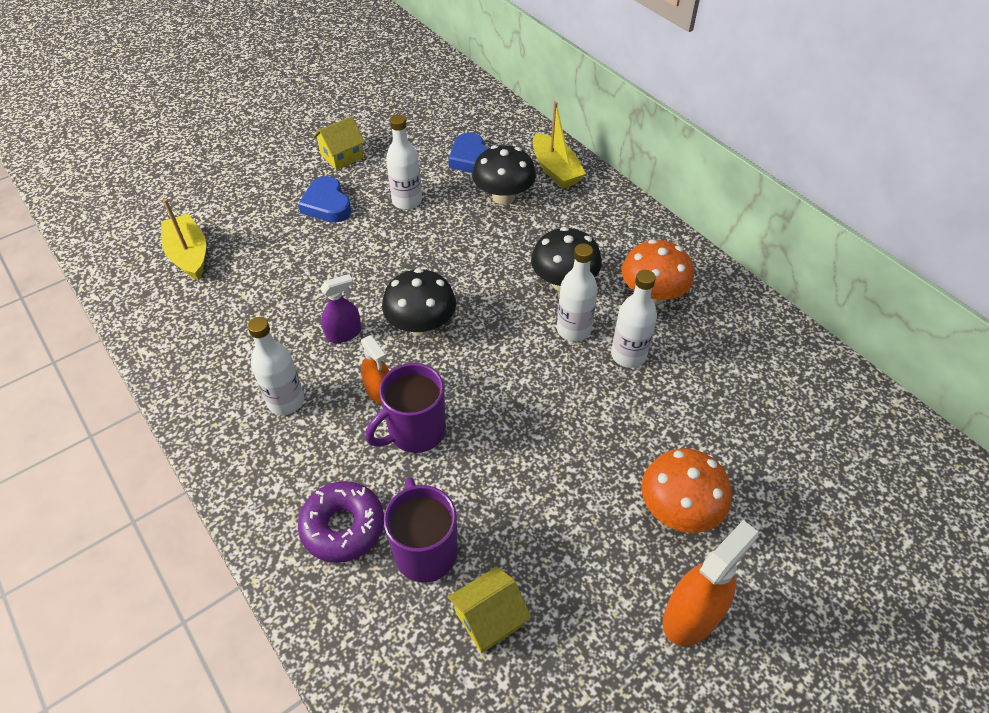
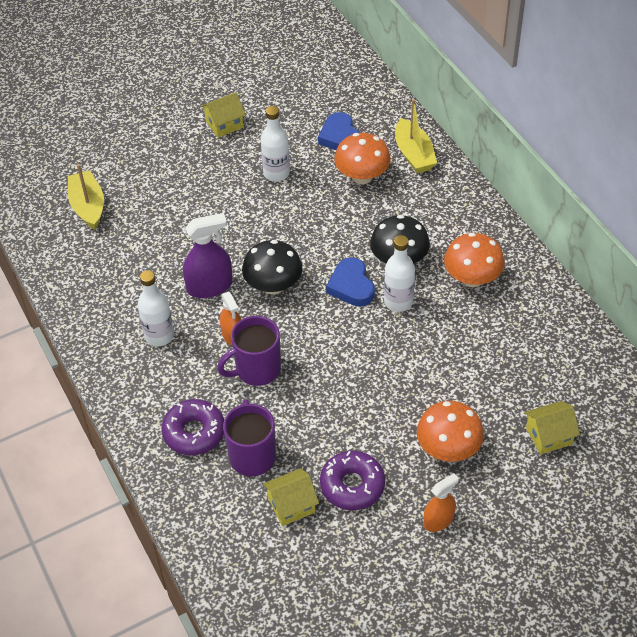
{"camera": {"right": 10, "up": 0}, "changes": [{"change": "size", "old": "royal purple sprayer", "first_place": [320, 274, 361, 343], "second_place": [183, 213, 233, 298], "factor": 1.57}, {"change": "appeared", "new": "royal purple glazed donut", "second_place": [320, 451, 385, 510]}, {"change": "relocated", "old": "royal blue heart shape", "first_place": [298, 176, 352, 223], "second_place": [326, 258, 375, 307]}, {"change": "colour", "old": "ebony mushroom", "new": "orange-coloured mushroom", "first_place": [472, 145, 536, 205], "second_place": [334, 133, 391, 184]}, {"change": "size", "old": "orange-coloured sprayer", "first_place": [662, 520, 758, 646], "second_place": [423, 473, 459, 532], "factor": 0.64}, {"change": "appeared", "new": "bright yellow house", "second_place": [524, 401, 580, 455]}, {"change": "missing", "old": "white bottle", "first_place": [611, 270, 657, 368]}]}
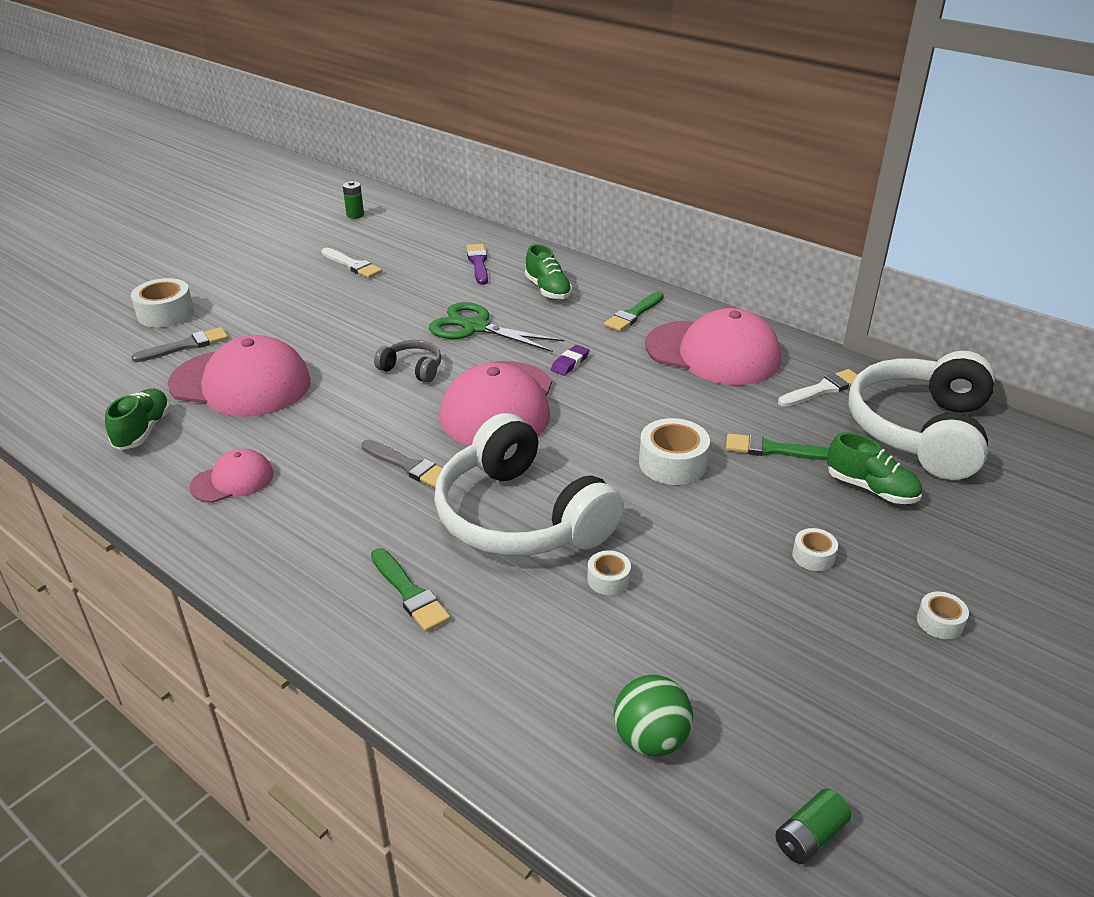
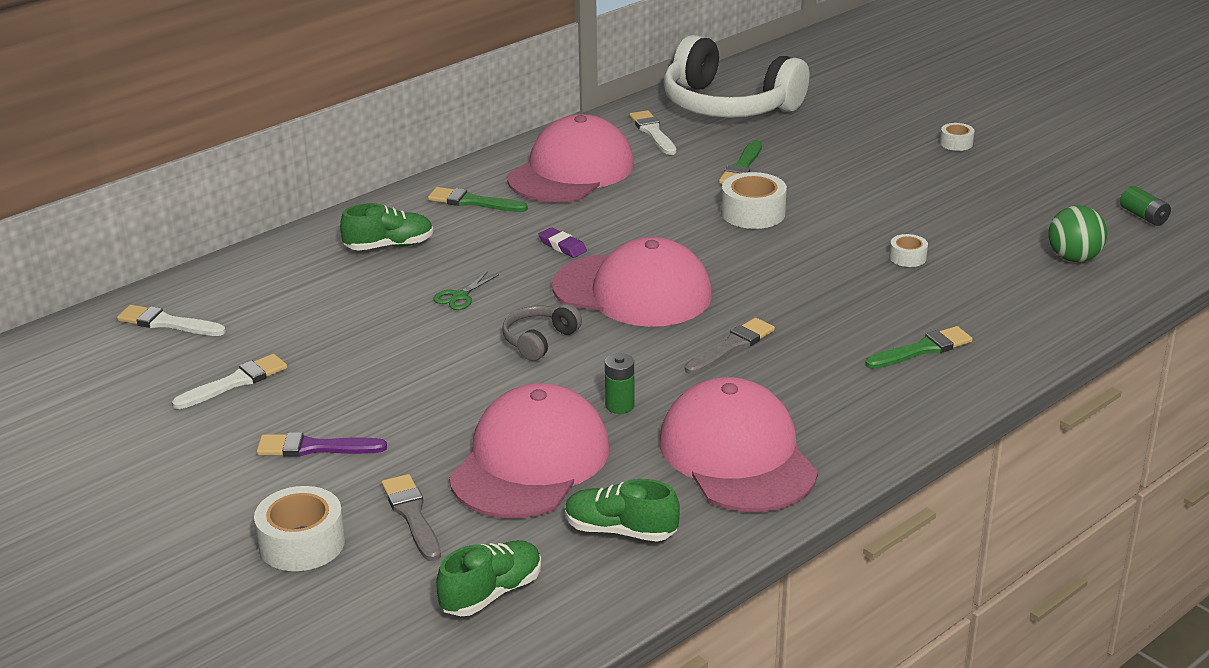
{"camera": {"right": -80, "up": -5}, "changes": [{"change": "appeared", "new": "white paint brush", "second_place": [117, 305, 226, 336]}, {"change": "relocated", "old": "royal purple paint brush", "first_place": [466, 244, 488, 285], "second_place": [257, 432, 387, 457]}, {"change": "spun", "old": "emerald paint brush", "first_place": [604, 292, 664, 332], "second_place": [428, 187, 528, 212], "degrees": 150}, {"change": "size", "old": "emerald scissors", "first_place": [429, 302, 564, 352], "second_place": [433, 271, 499, 310], "factor": 0.47}, {"change": "relocated", "old": "emerald shoe", "first_place": [827, 432, 922, 504], "second_place": [436, 540, 541, 616]}, {"change": "relocated", "old": "emerald battery", "first_place": [343, 181, 364, 219], "second_place": [605, 353, 634, 414]}, {"change": "size", "old": "pink peaked cap", "first_place": [189, 449, 274, 503], "second_place": [660, 377, 818, 512], "factor": 2.0}, {"change": "missing", "old": "white headset", "first_place": [434, 413, 624, 556]}, {"change": "missing", "old": "white tape", "first_place": [792, 528, 838, 571]}]}
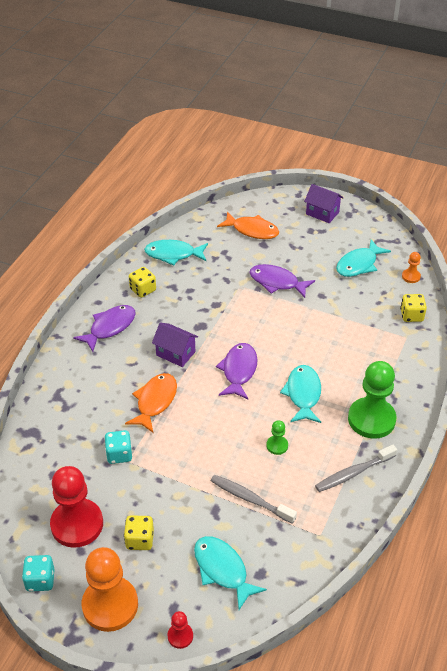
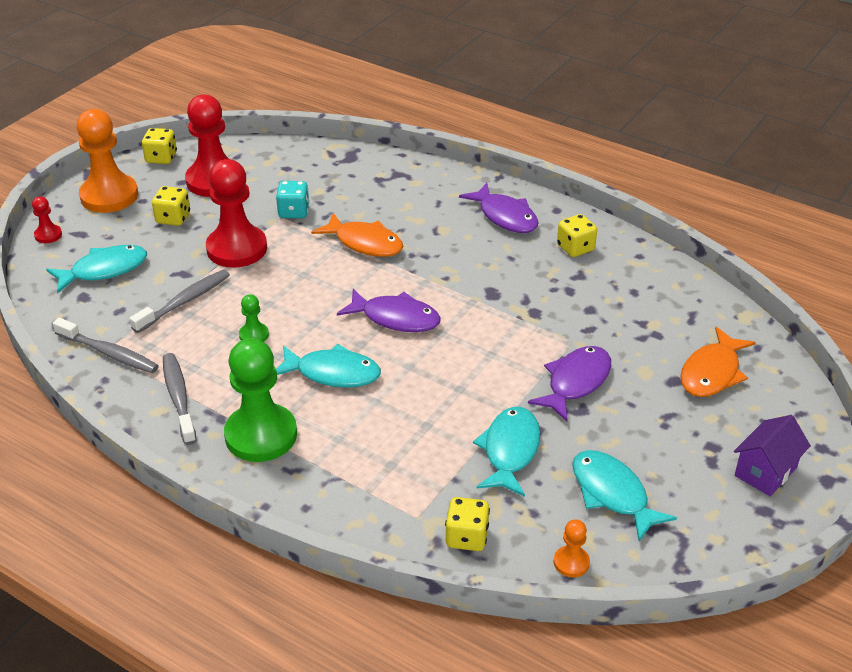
{"camera": {"right": 100, "up": -5}, "changes": [{"change": "appeared", "new": "gray dental brush", "second_place": [53, 318, 159, 373]}, {"change": "colour", "old": "teal die", "new": "bright yellow die", "first_place": [22, 555, 55, 592], "second_place": [142, 128, 177, 164]}, {"change": "appeared", "new": "red game pawn", "second_place": [206, 159, 267, 268]}, {"change": "relocated", "old": "teal fish figure", "first_place": [144, 240, 208, 266], "second_place": [473, 407, 540, 497]}, {"change": "missing", "old": "royal purple house", "first_place": [152, 322, 198, 367]}]}
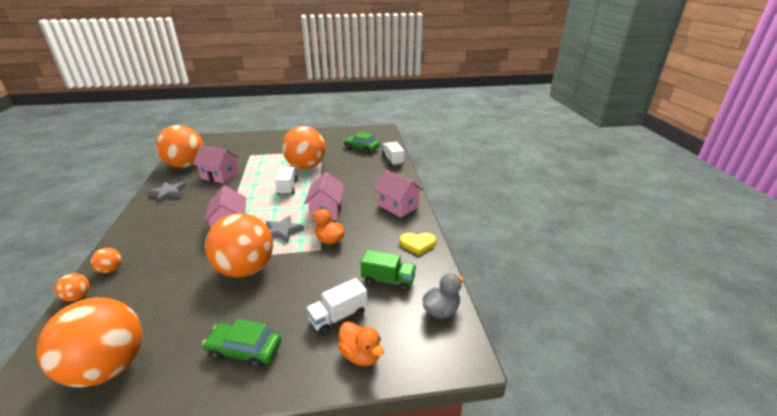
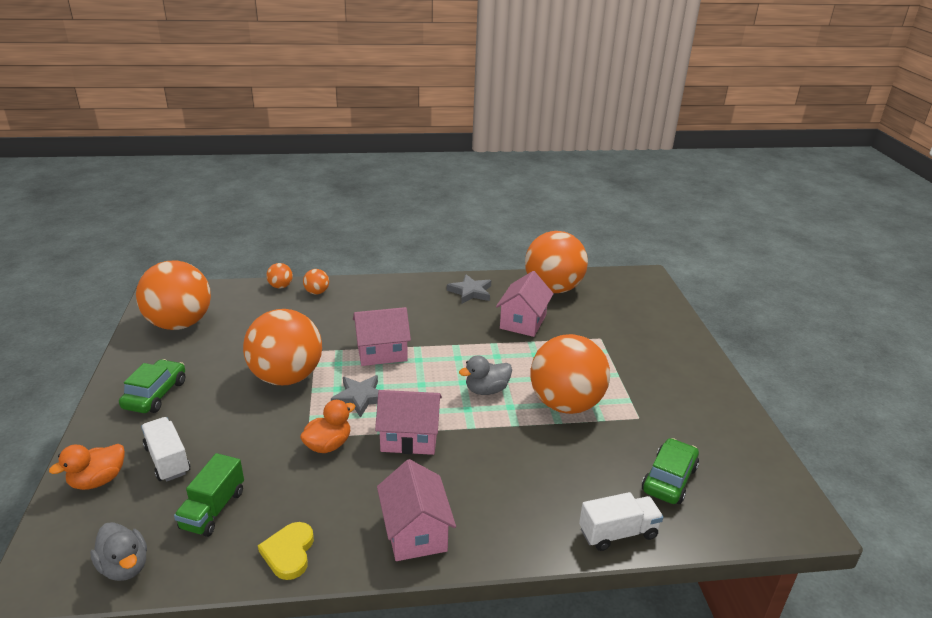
{"camera": {"right": 90, "up": 0}, "changes": [{"change": "spun", "old": "pink house", "first_place": [374, 170, 423, 218], "second_place": [377, 459, 456, 561], "degrees": -60}, {"change": "exchanged", "old": "white lorry", "new": "gray rubber duck", "first_place": [275, 167, 298, 195], "second_place": [459, 355, 512, 395]}]}
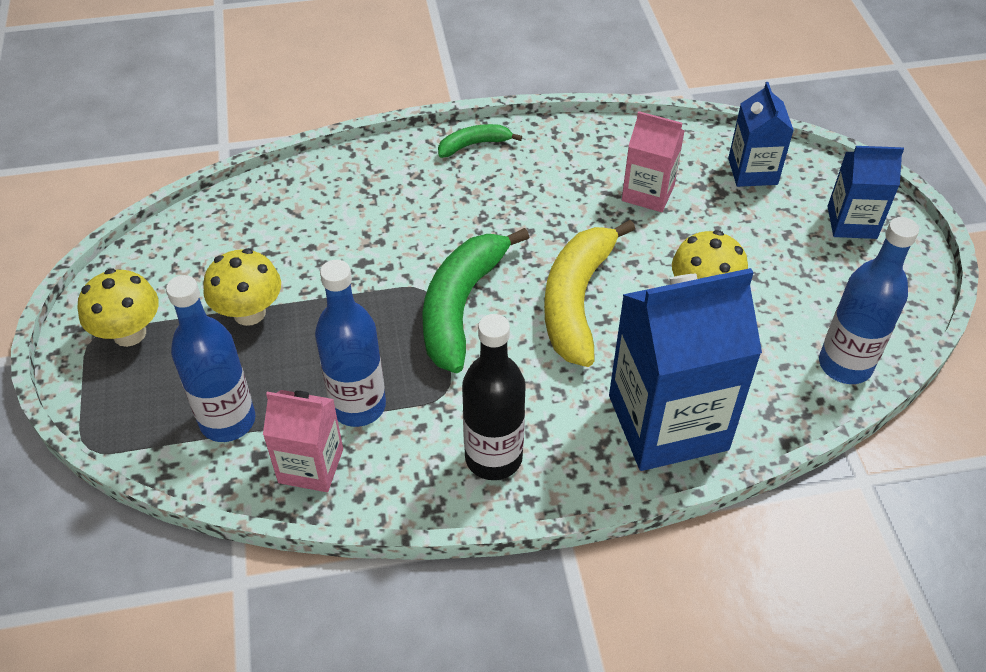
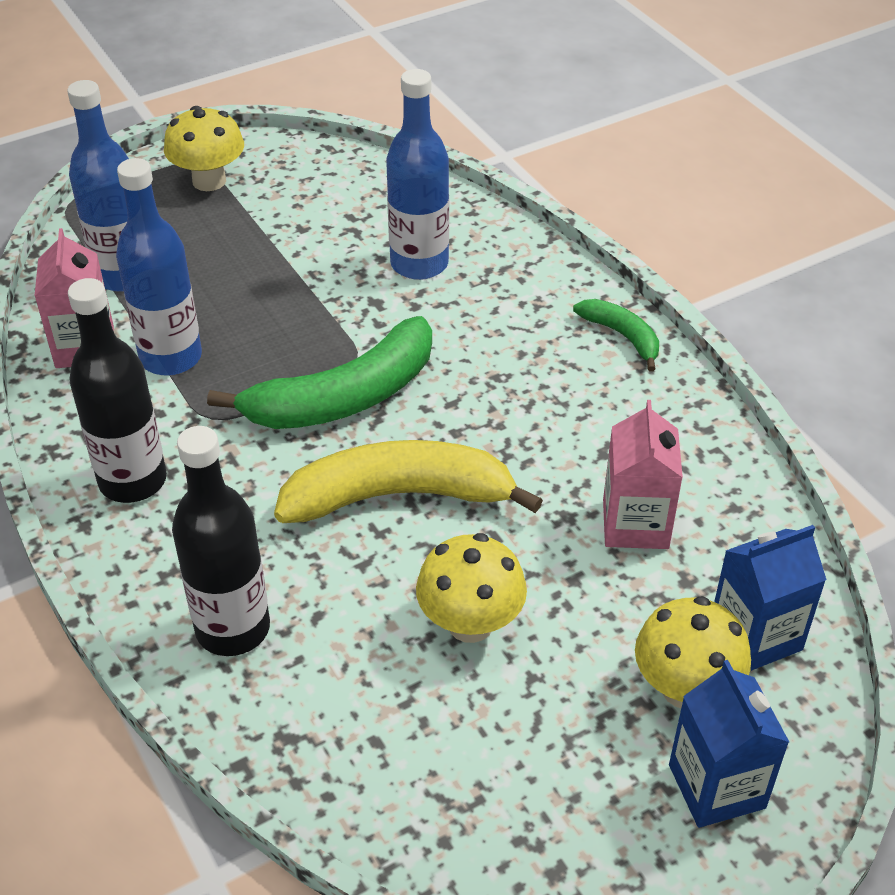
{"camera": {"right": 70, "up": -5}, "changes": [{"change": "exchanged", "old": "royal blue carton", "new": "ebony bottle", "first_place": [609, 268, 762, 471], "second_place": [172, 426, 270, 656]}, {"change": "spun", "old": "emerald banana", "first_place": [422, 228, 529, 373], "second_place": [207, 316, 432, 429], "degrees": 150}, {"change": "relocated", "old": "royal blue bottle", "first_place": [819, 217, 919, 384], "second_place": [386, 69, 449, 280]}, {"change": "relocated", "old": "bright yellow mushroom", "first_place": [203, 248, 281, 326], "second_place": [635, 596, 751, 708]}]}
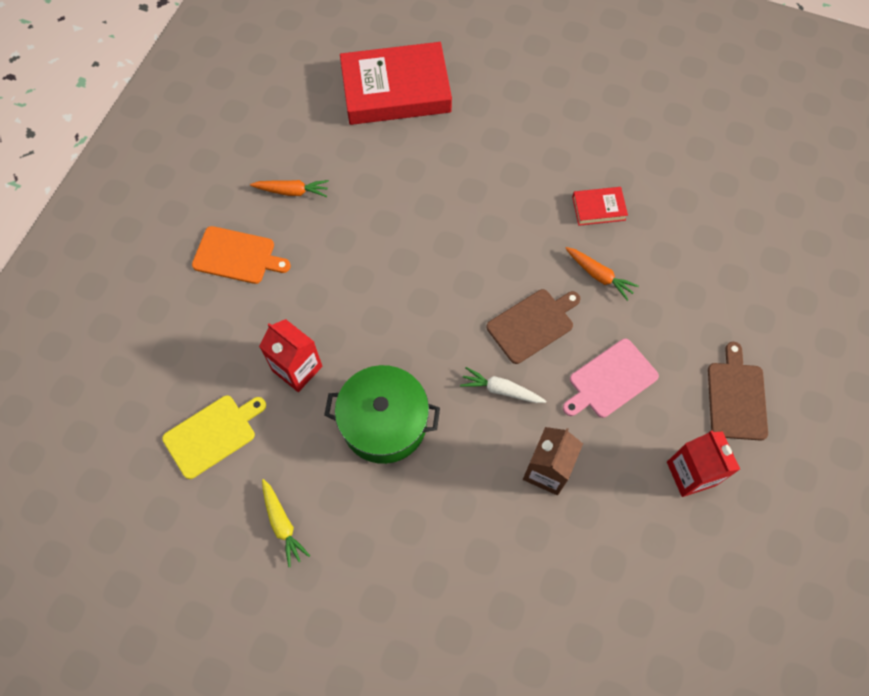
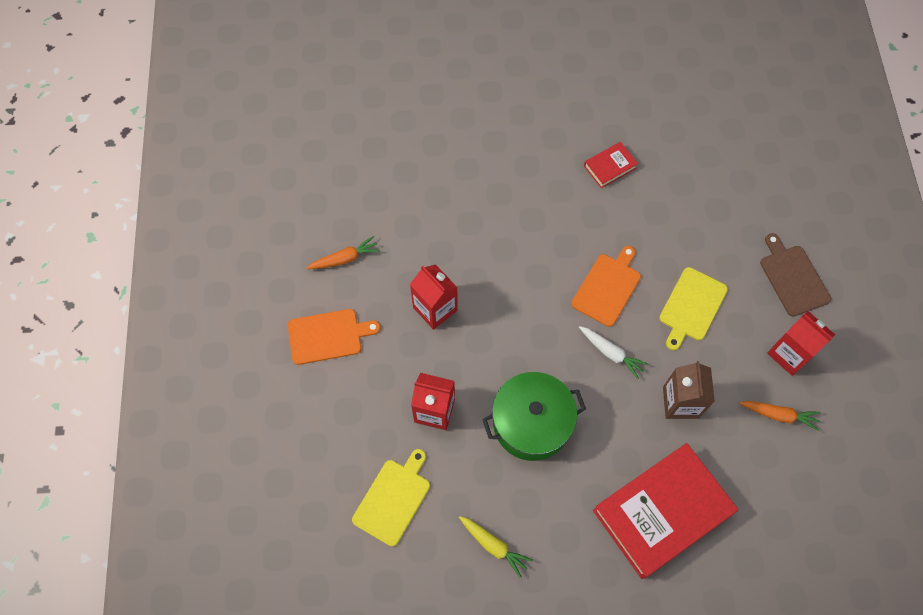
{"camera": {"right": -25, "up": 0}, "changes": [{"change": "appeared", "new": "red carton", "second_place": [410, 264, 458, 330]}, {"change": "colour", "old": "dark brown chopping board", "new": "orange-coloured chopping board", "first_place": [487, 289, 581, 364], "second_place": [571, 246, 641, 327]}, {"change": "spun", "old": "white carrot", "first_place": [460, 367, 546, 403], "second_place": [579, 326, 649, 379], "degrees": -135}, {"change": "relocated", "old": "red book", "first_place": [340, 42, 452, 125], "second_place": [593, 443, 738, 579]}, {"change": "colour", "old": "pink chopping board", "new": "bright yellow chopping board", "first_place": [563, 339, 659, 418], "second_place": [659, 267, 728, 350]}, {"change": "relocated", "old": "orange-coloured carrot", "first_place": [565, 247, 639, 301], "second_place": [739, 401, 821, 431]}]}
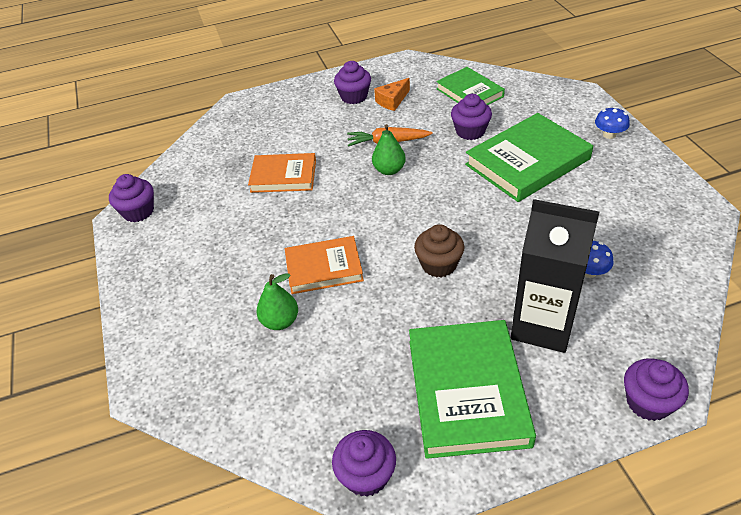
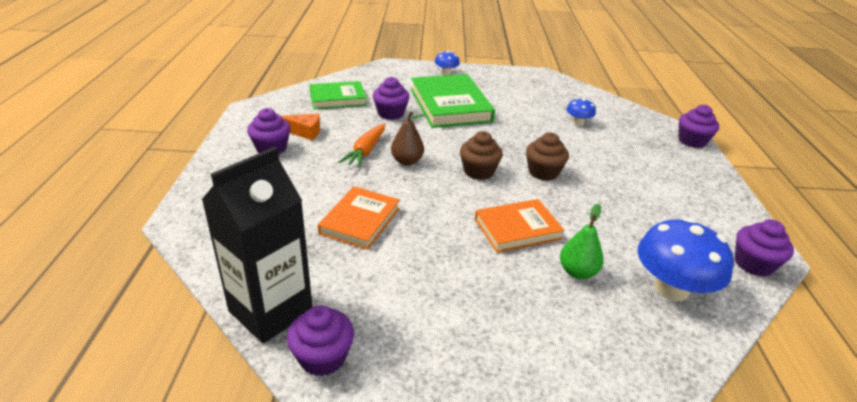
{"camera": {"right": -75, "up": -10}, "changes": [{"change": "relocated", "old": "ebony carton", "first_place": [511, 199, 599, 353], "second_place": [202, 147, 313, 344]}, {"change": "spun", "old": "orange-coloured cheese", "first_place": [374, 78, 410, 111], "second_place": [281, 113, 320, 140], "degrees": -60}, {"change": "colour", "old": "emerald pear", "new": "dark brown pear", "first_place": [372, 124, 406, 175], "second_place": [391, 111, 425, 165]}, {"change": "appeared", "new": "dark brown cupcake", "second_place": [460, 131, 503, 180]}, {"change": "spun", "old": "orange-coloured book", "first_place": [285, 236, 364, 294], "second_place": [475, 199, 565, 253], "degrees": 60}, {"change": "appeared", "new": "royal blue mushroom", "second_place": [638, 218, 734, 301]}, {"change": "missing", "old": "emerald book", "first_place": [409, 320, 536, 459]}]}
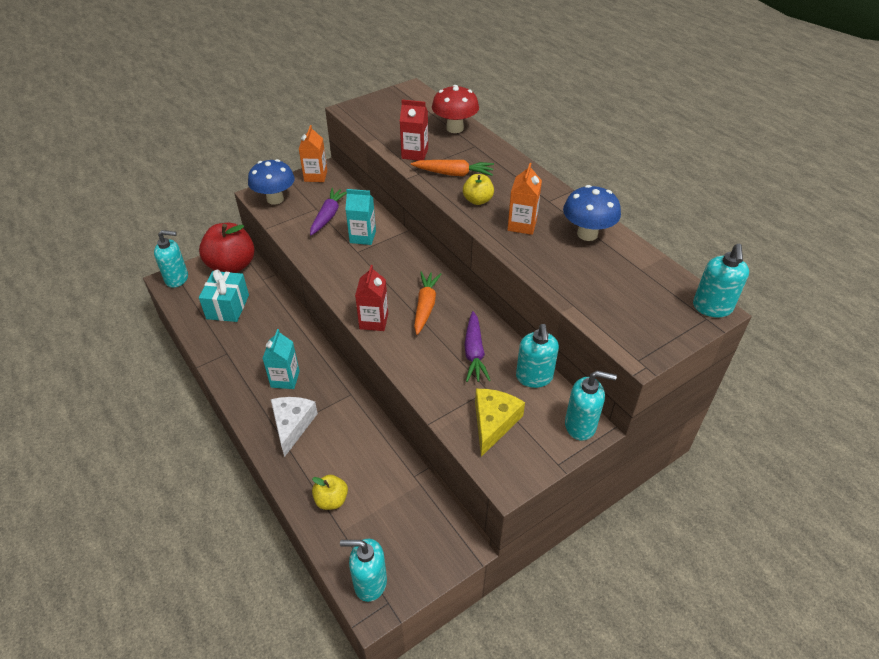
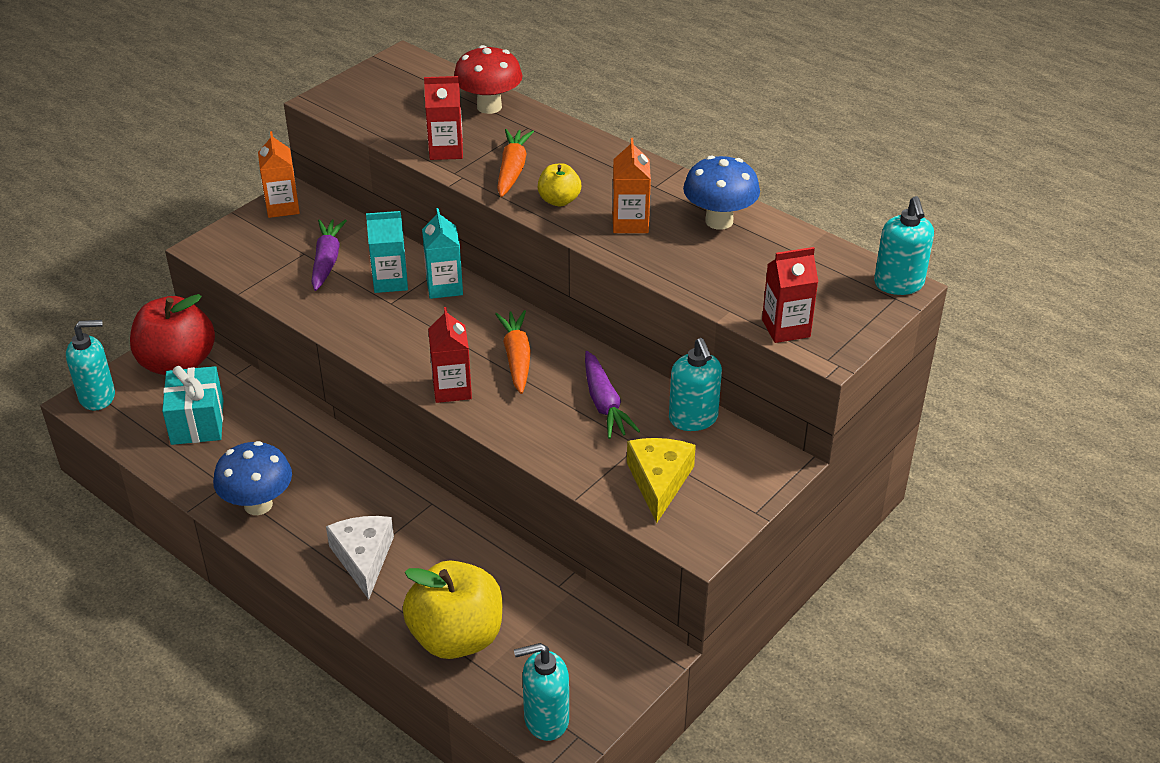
{"camera": {"right": -15, "up": -5}, "changes": [{"change": "relocated", "old": "royal blue mushroom", "first_place": [248, 159, 295, 205], "second_place": [213, 441, 292, 515]}, {"change": "size", "old": "bright yellow apple", "first_place": [312, 475, 348, 510], "second_place": [403, 560, 502, 659], "factor": 2.0}, {"change": "relocated", "old": "teal carton", "first_place": [262, 329, 300, 389], "second_place": [422, 208, 463, 299]}, {"change": "spun", "old": "orange-coloured carrot", "first_place": [411, 160, 494, 176], "second_place": [497, 129, 534, 197], "degrees": -75}, {"change": "appeared", "new": "red carton", "second_place": [762, 247, 818, 343]}, {"change": "missing", "old": "teal soap pump", "first_place": [565, 371, 617, 441]}]}
